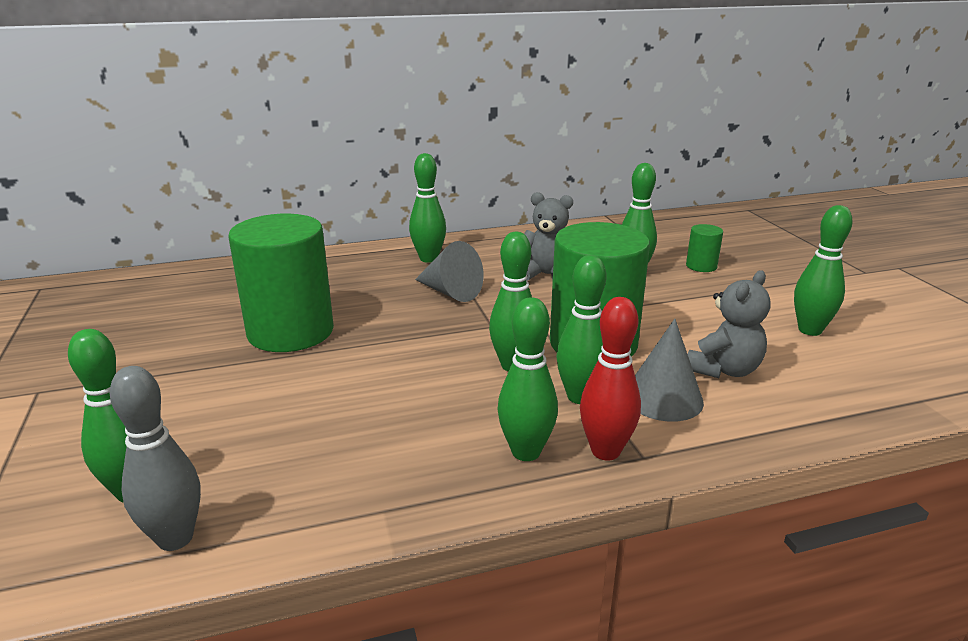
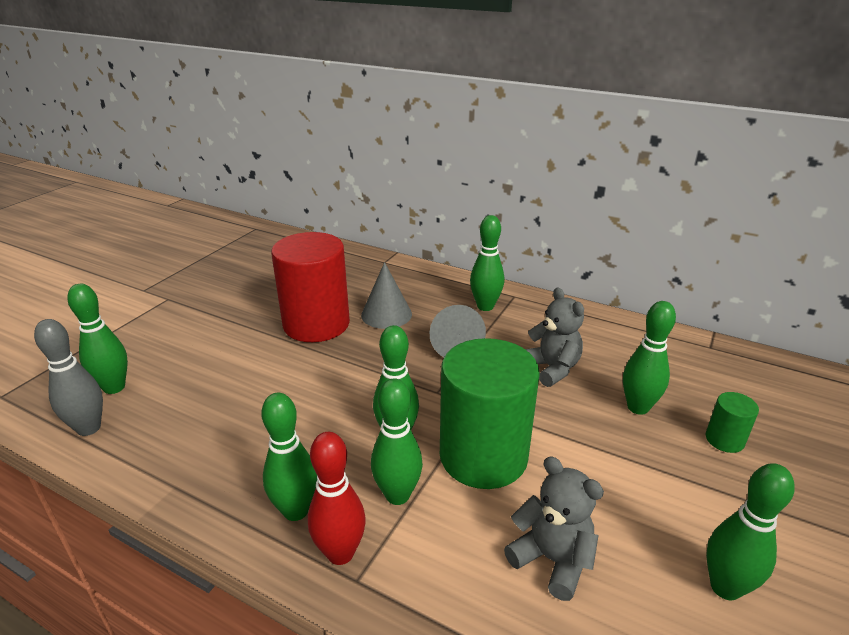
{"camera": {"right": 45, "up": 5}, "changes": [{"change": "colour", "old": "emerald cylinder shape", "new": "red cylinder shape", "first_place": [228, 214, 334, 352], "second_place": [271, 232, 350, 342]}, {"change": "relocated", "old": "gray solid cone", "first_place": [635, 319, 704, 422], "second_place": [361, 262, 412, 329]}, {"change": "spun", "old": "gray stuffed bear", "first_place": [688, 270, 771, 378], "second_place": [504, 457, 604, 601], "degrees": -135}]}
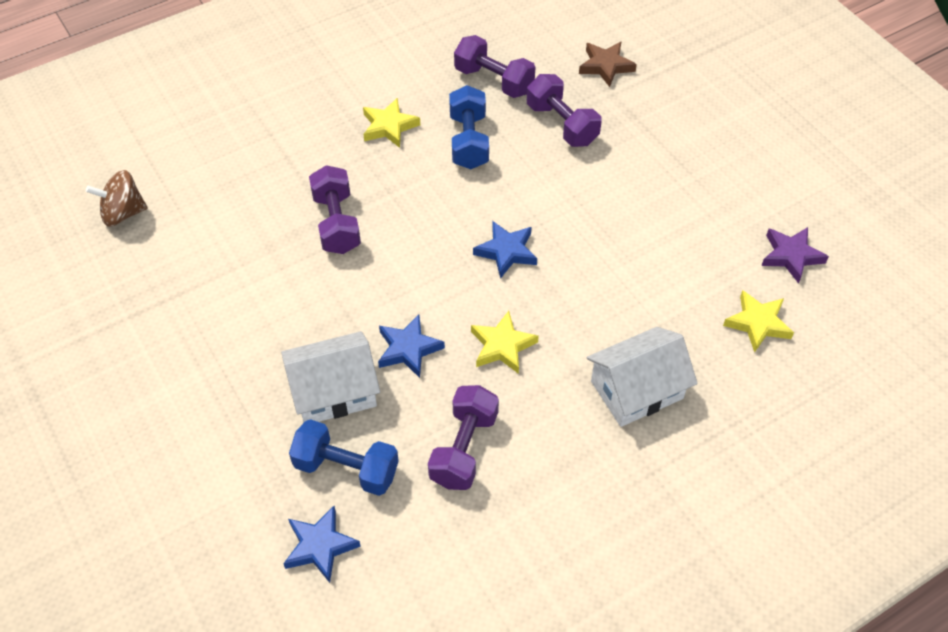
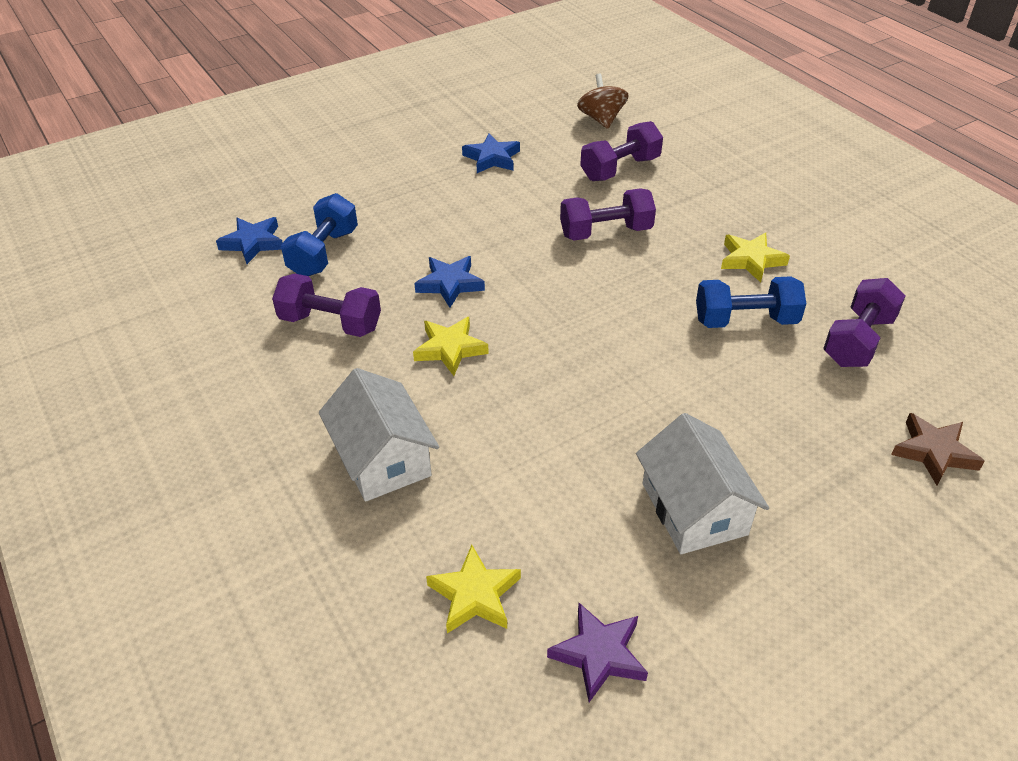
{"camera": {"right": 90, "up": -10}, "changes": [{"change": "relocated", "old": "royal blue star shape", "first_place": [473, 221, 537, 279], "second_place": [462, 134, 520, 173]}, {"change": "relocated", "old": "royal purple free weight", "first_place": [527, 74, 602, 147], "second_place": [580, 121, 663, 181]}, {"change": "relocated", "old": "white house", "first_place": [281, 331, 380, 422], "second_place": [636, 413, 769, 554]}]}
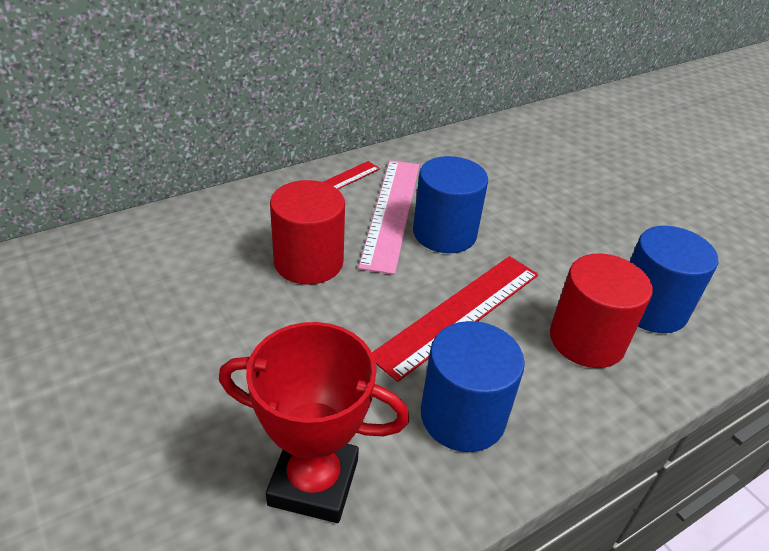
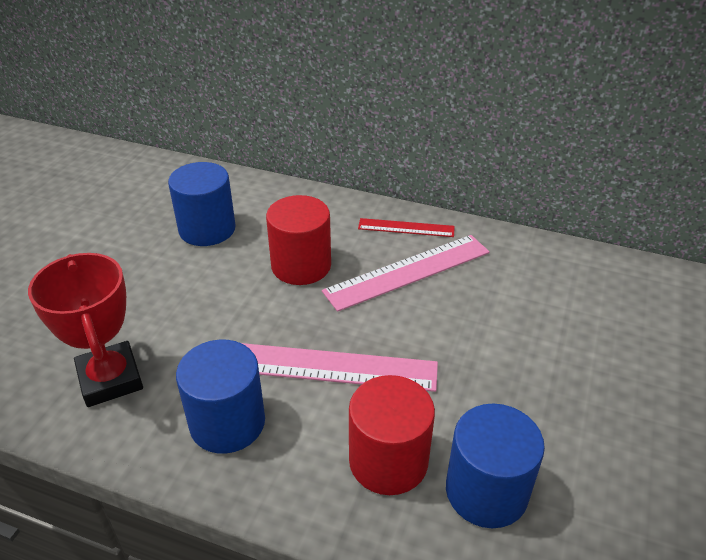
{"camera": {"right": 55, "up": 0}, "changes": [{"change": "relocated", "old": "royal blue cylinder shape", "first_place": [413, 156, 488, 253], "second_place": [168, 162, 236, 246]}, {"change": "colour", "old": "red straightedge", "new": "pink straightedge", "first_place": [372, 256, 538, 382], "second_place": [242, 343, 438, 392]}]}
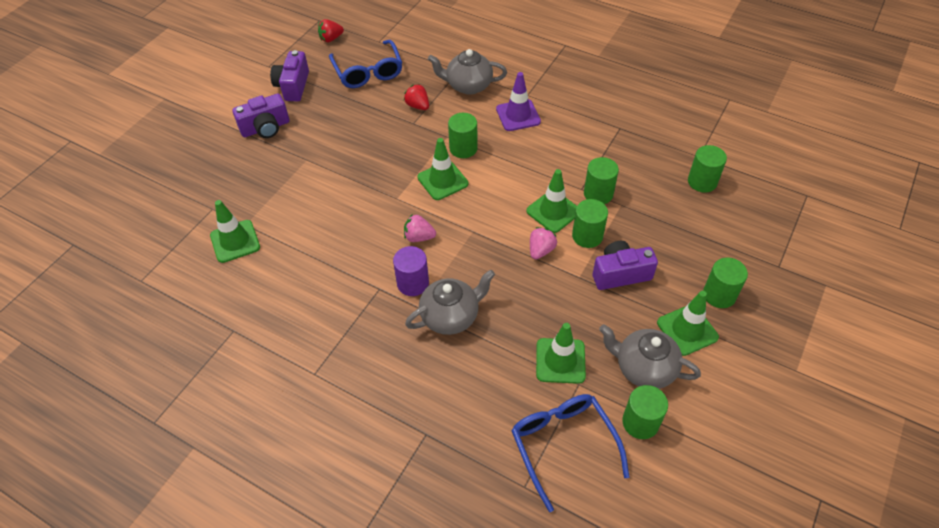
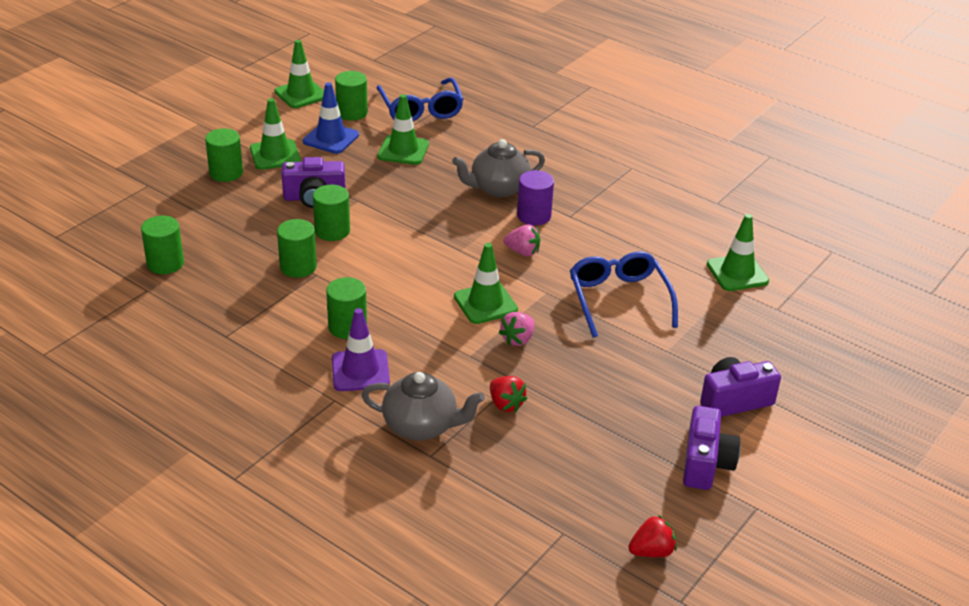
{"camera": {"right": -175, "up": -15}, "changes": [{"change": "relocated", "old": "emerald traffic cone", "first_place": [526, 169, 577, 233], "second_place": [274, 40, 324, 108]}, {"change": "exchanged", "old": "gray teapot", "new": "royal blue traffic cone", "first_place": [599, 324, 701, 389], "second_place": [303, 82, 359, 154]}, {"change": "relocated", "old": "emerald cylinder shape", "first_place": [448, 113, 478, 158], "second_place": [326, 277, 367, 339]}, {"change": "relocated", "old": "pink berry", "first_place": [530, 227, 557, 259], "second_place": [499, 312, 535, 346]}, {"change": "relocated", "old": "royal blue glasses", "first_place": [329, 40, 402, 88], "second_place": [570, 252, 678, 338]}]}
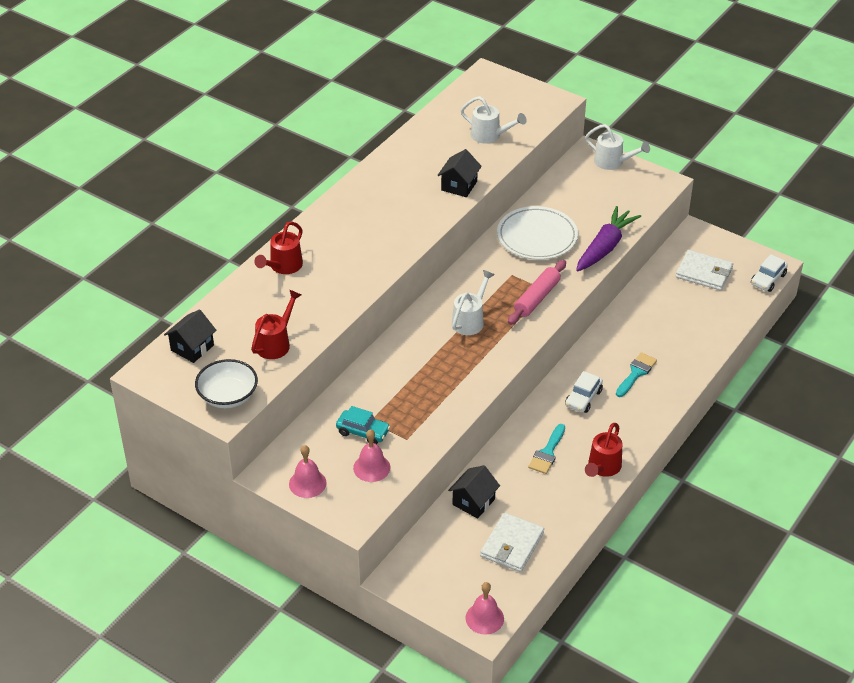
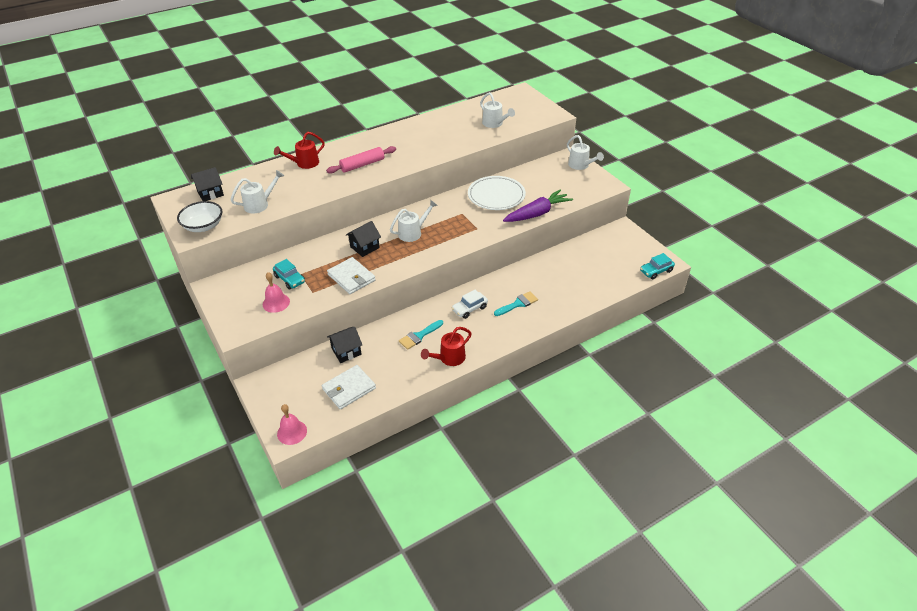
{"camera": {"right": 25, "up": 0}, "changes": [{"change": "colour", "old": "red sprinkling can", "new": "white sprinkling can", "first_place": [251, 290, 301, 359], "second_place": [231, 170, 284, 213]}, {"change": "relocated", "old": "pink dough roller", "first_place": [508, 260, 566, 325], "second_place": [326, 146, 396, 174]}, {"change": "relocated", "old": "white wallet", "first_place": [676, 250, 733, 291], "second_place": [327, 257, 376, 294]}, {"change": "relocated", "old": "ebony house", "first_place": [437, 149, 482, 197], "second_place": [346, 221, 381, 257]}, {"change": "colour", "old": "white automobile", "new": "teal automobile", "first_place": [751, 254, 788, 292], "second_place": [640, 253, 675, 279]}, {"change": "missing", "old": "pink hand bell", "first_place": [289, 445, 327, 498]}]}
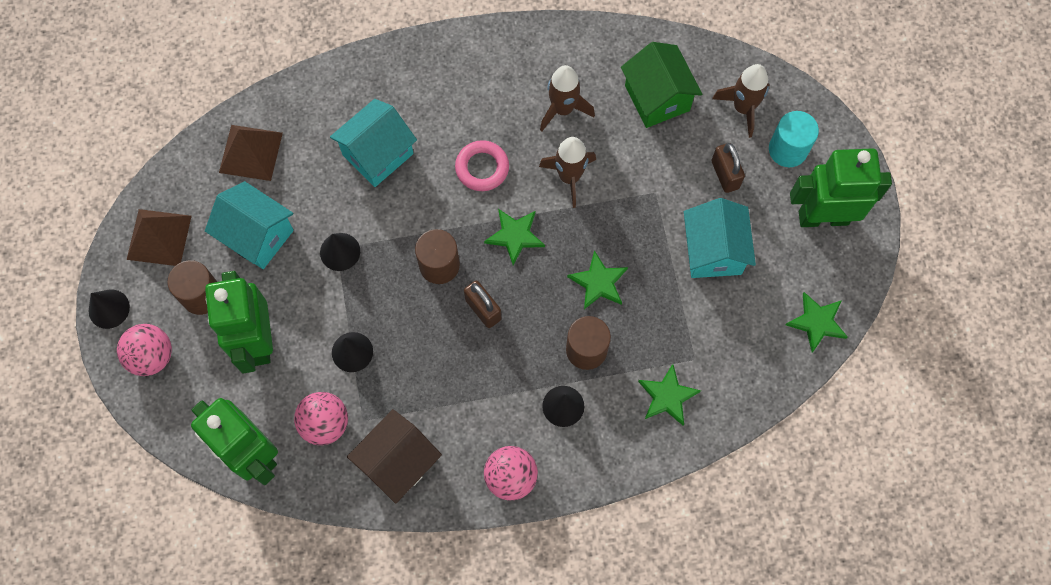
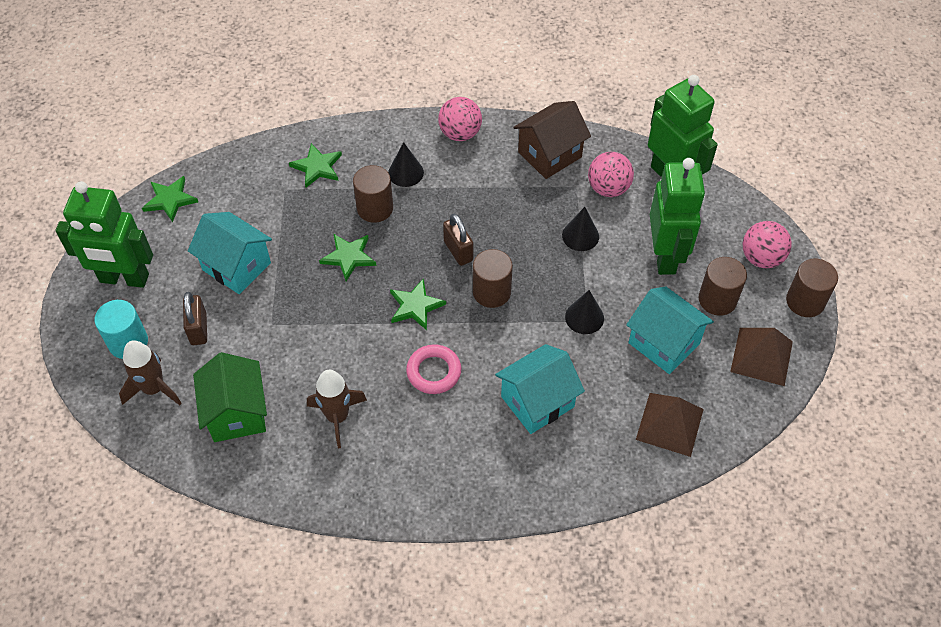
{"camera": {"right": -170, "up": -15}, "changes": [{"change": "spun", "old": "teal house", "first_place": [684, 198, 756, 278], "second_place": [188, 212, 272, 294], "degrees": -60}, {"change": "exchanged", "old": "ebony solid cone", "new": "dark brown cylinder shape", "first_place": [89, 290, 130, 329], "second_place": [786, 259, 838, 317]}, {"change": "missing", "old": "dark brown toy rocket", "first_place": [539, 137, 596, 208]}]}
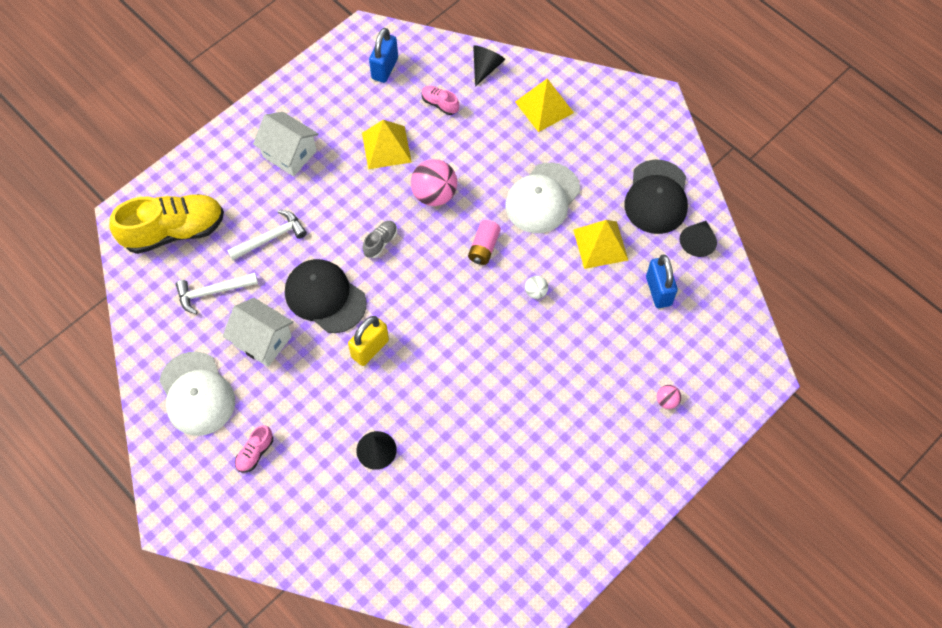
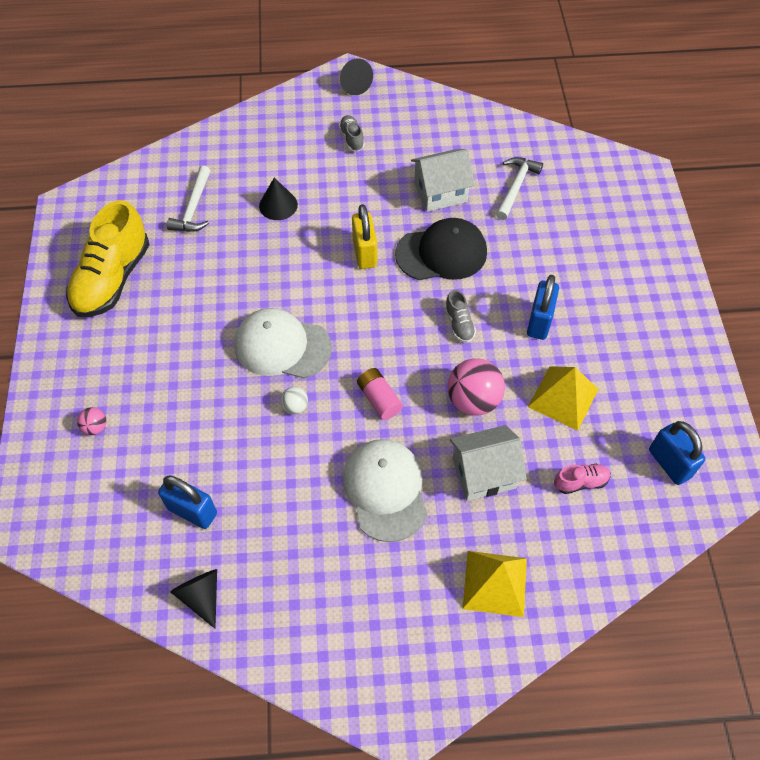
{"camera": {"right": 130, "up": -5}, "changes": [{"change": "relocated", "old": "bright yellow shoe", "first_place": [110, 194, 224, 254], "second_place": [66, 200, 149, 317]}, {"change": "relocated", "old": "white carpenter's hammer", "first_place": [227, 210, 307, 260], "second_place": [167, 166, 211, 232]}, {"change": "relocated", "old": "white peaked cap", "first_place": [159, 352, 235, 436], "second_place": [234, 308, 332, 378]}, {"change": "colour", "old": "pink shoe", "new": "gray shoe", "first_place": [235, 425, 273, 472], "second_place": [339, 115, 365, 151]}, {"change": "relocated", "old": "ebony solid cone", "first_place": [473, 45, 505, 87], "second_place": [340, 58, 373, 95]}, {"change": "relocated", "old": "white house", "first_place": [253, 112, 319, 176], "second_place": [450, 425, 527, 501]}, {"change": "appeared", "new": "royal blue lock", "second_place": [527, 275, 559, 340]}, {"change": "missing", "old": "bright yellow solid pyramid", "first_place": [573, 220, 628, 269]}, {"change": "missing", "old": "ebony peaked cap", "first_place": [624, 160, 688, 234]}]}
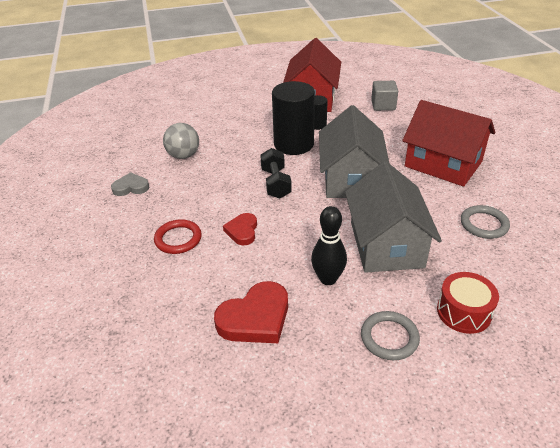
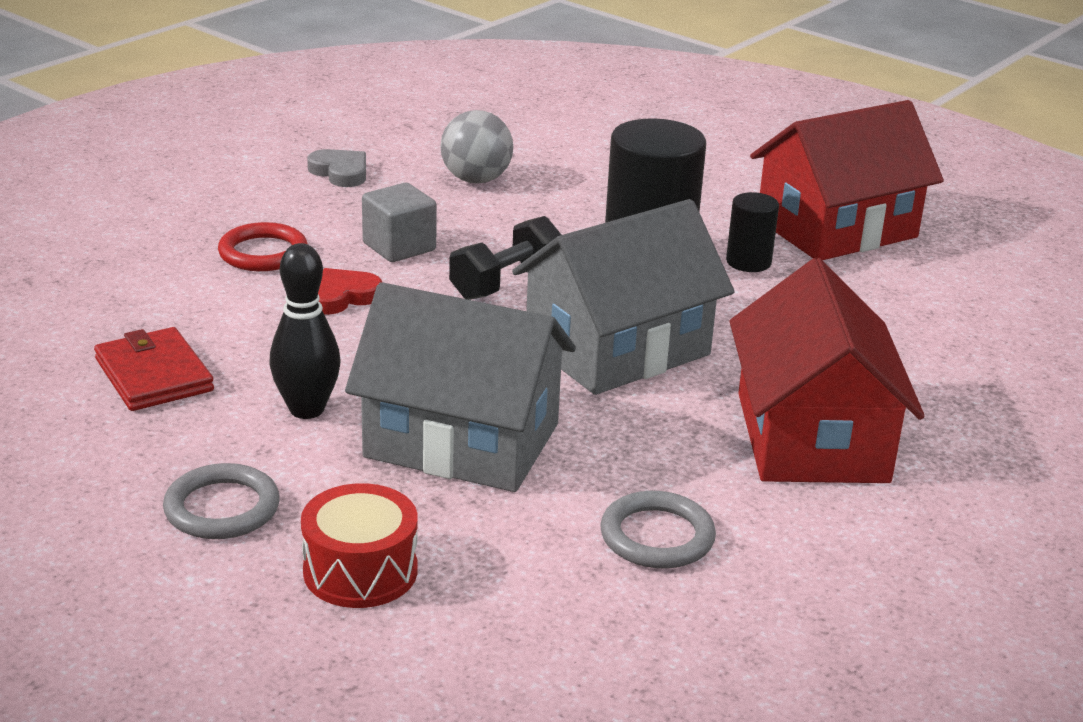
{"camera": {"right": 50, "up": -10}, "changes": [{"change": "exchanged", "old": "red heart shape", "new": "red wallet", "first_place": [214, 281, 288, 343], "second_place": [94, 327, 214, 411]}, {"change": "spun", "old": "gray house", "first_place": [345, 161, 442, 273], "second_place": [345, 282, 576, 492], "degrees": 60}, {"change": "relocated", "old": "gray solid cube", "first_place": [371, 81, 398, 111], "second_place": [362, 183, 437, 262]}]}
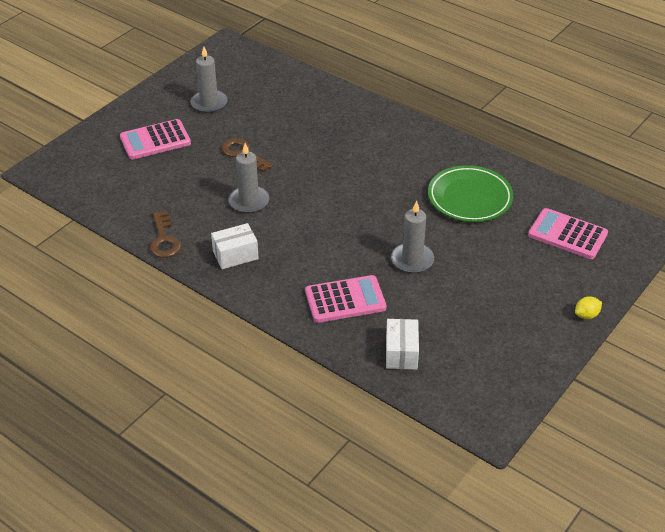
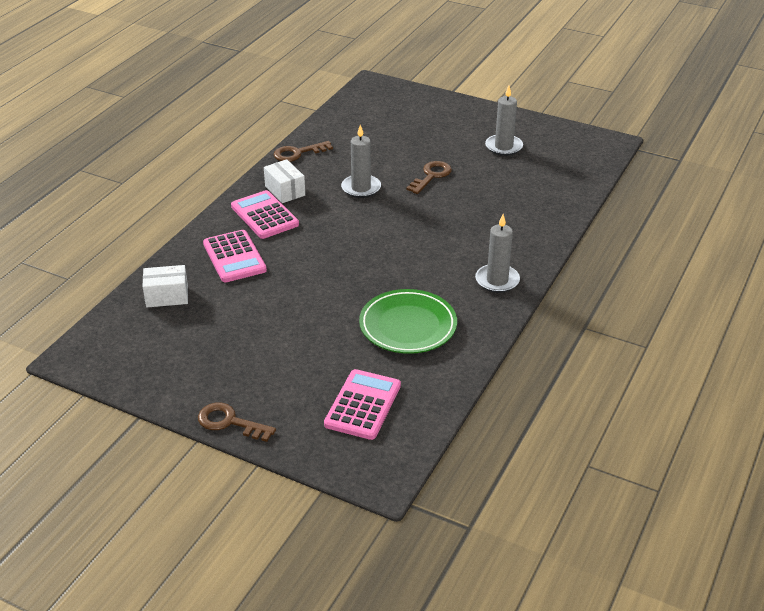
{"camera": {"right": 80, "up": -5}, "changes": [{"change": "exchanged", "old": "bright yellow toy lemon", "new": "dark brown latchkey", "first_place": [575, 296, 602, 319], "second_place": [198, 403, 276, 442]}, {"change": "relocated", "old": "pink calculator", "first_place": [120, 119, 191, 159], "second_place": [231, 190, 299, 239]}, {"change": "relocated", "old": "gray pillar candle", "first_place": [391, 201, 434, 273], "second_place": [475, 214, 520, 293]}]}
